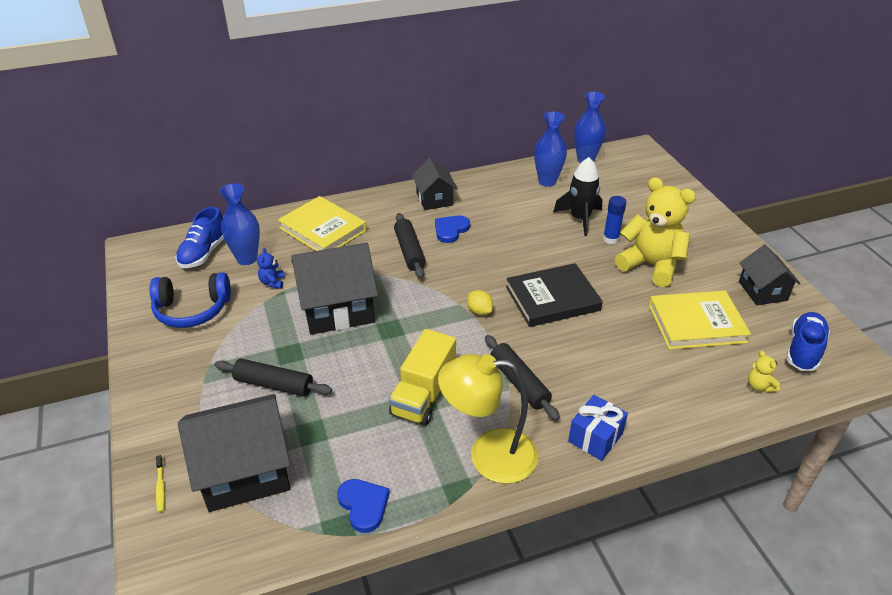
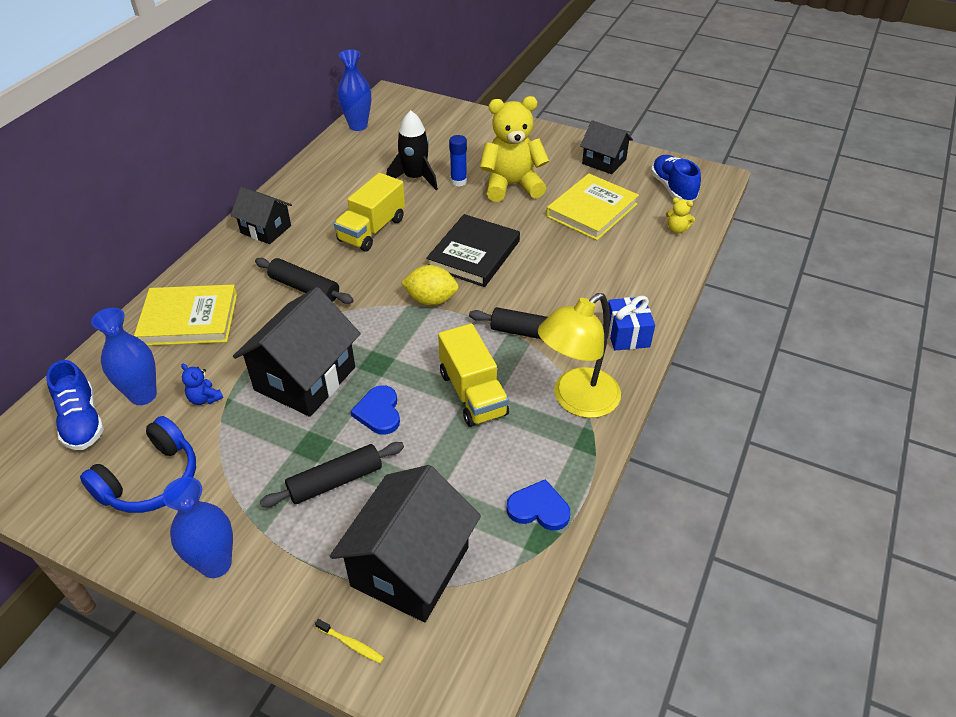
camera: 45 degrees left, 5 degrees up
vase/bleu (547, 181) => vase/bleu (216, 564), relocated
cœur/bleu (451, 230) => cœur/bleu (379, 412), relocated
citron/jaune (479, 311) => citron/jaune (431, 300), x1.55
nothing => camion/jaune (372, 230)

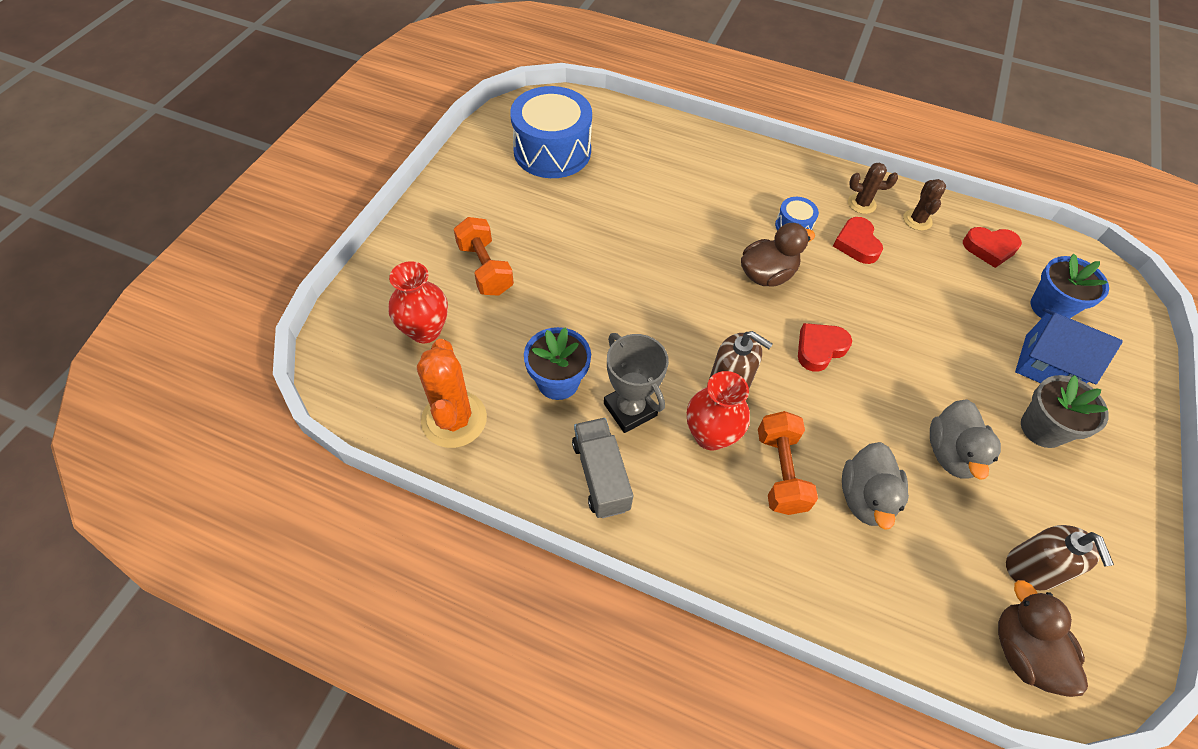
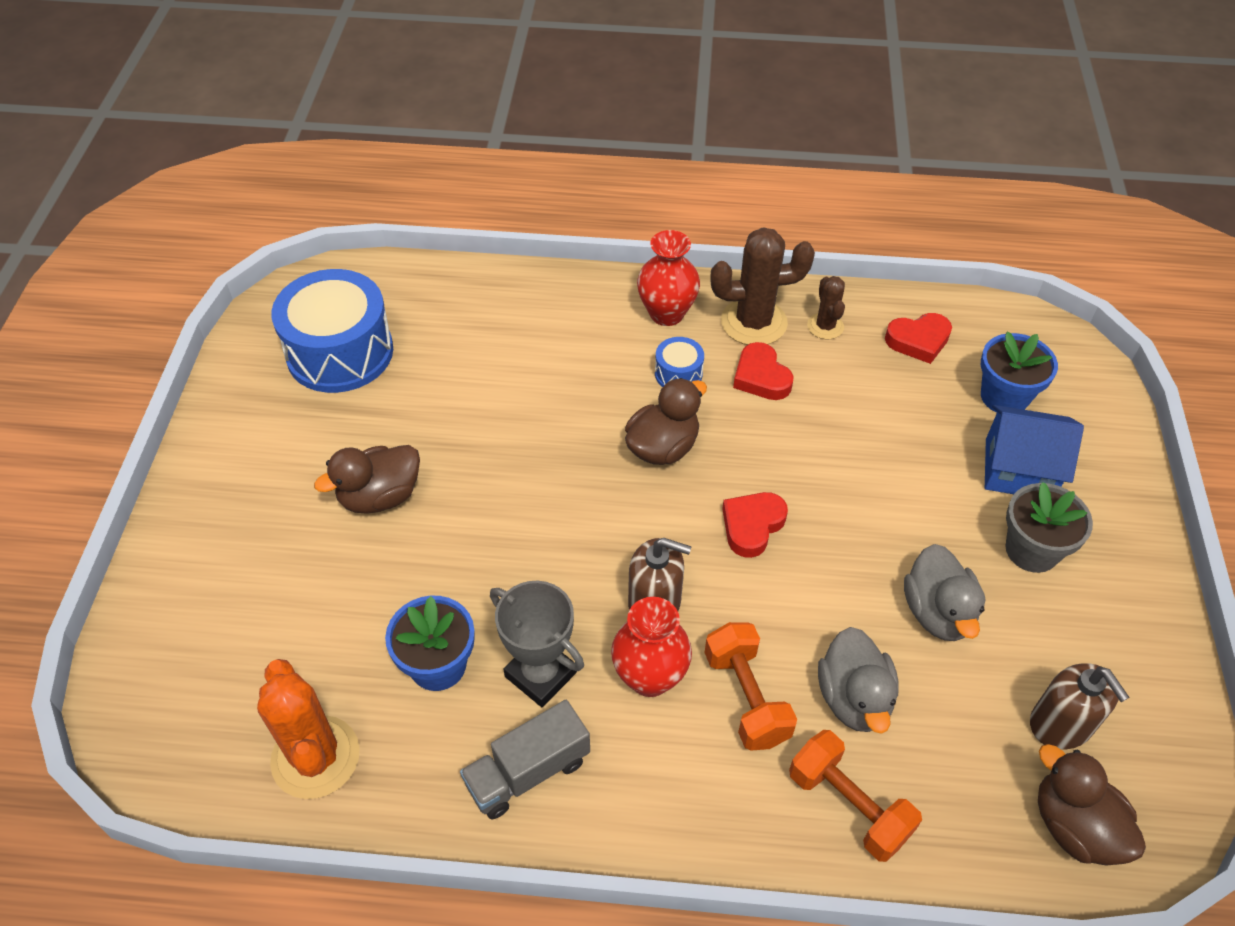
camera: 15 degrees left, 5 degrees down
cactus/marron (861, 204) => cactus/marron (753, 322), x1.82
haltère/orange (485, 269) => haltère/orange (848, 805), relocated
vase/rouge (425, 330) => vase/rouge (666, 313), relocated
camion/gris (600, 475) => camion/gris (528, 772), 90 degrees counterclockwise
nothing => canard/marron (380, 496)

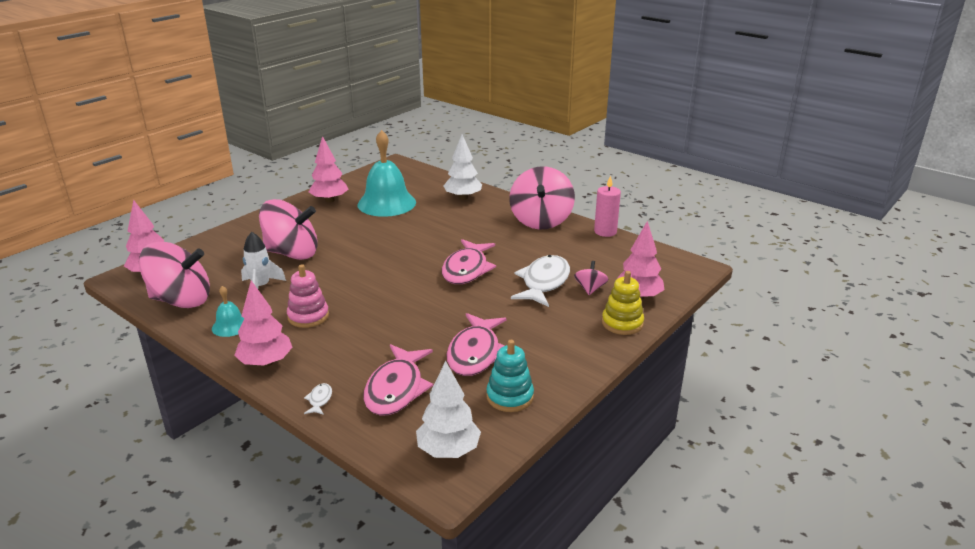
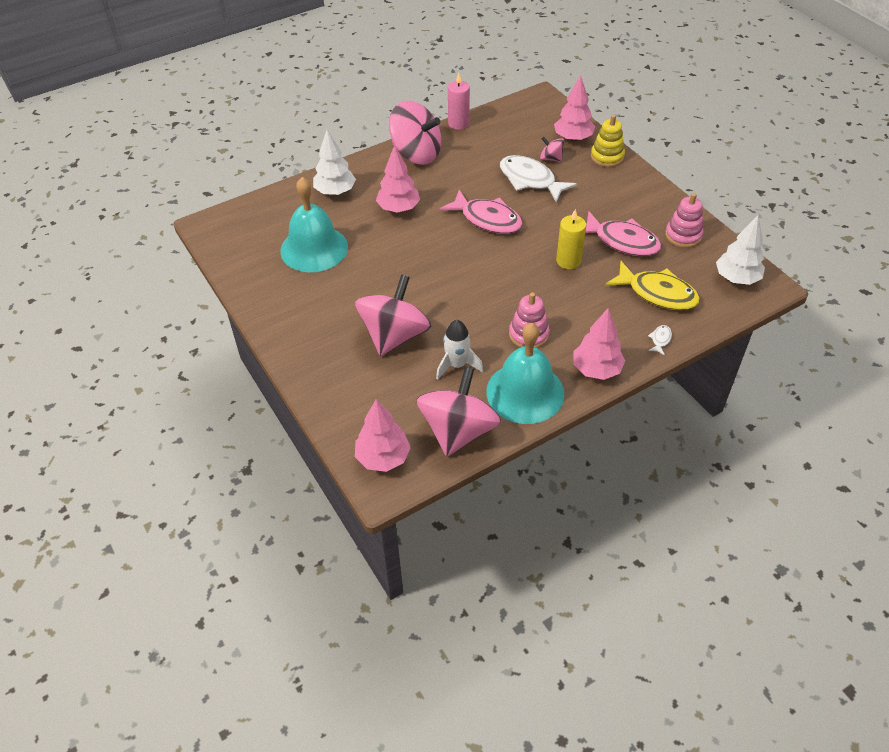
camera: 70 degrees left, 20 degrees up
arbre/rose (329, 200) => arbre/rose (398, 208), relocated
cloche/turquoise (230, 326) => cloche/turquoise (525, 392), x2.12
jouet à empiler/turquoise (510, 397) => jouet à empiler/rose (683, 235)
poisson/rose (396, 389) => poisson/jaune (657, 293)
poisson/blanc (319, 400) => poisson/blanc (660, 340), 90 degrees clockwise
nothing => bougie/jaune (568, 261)

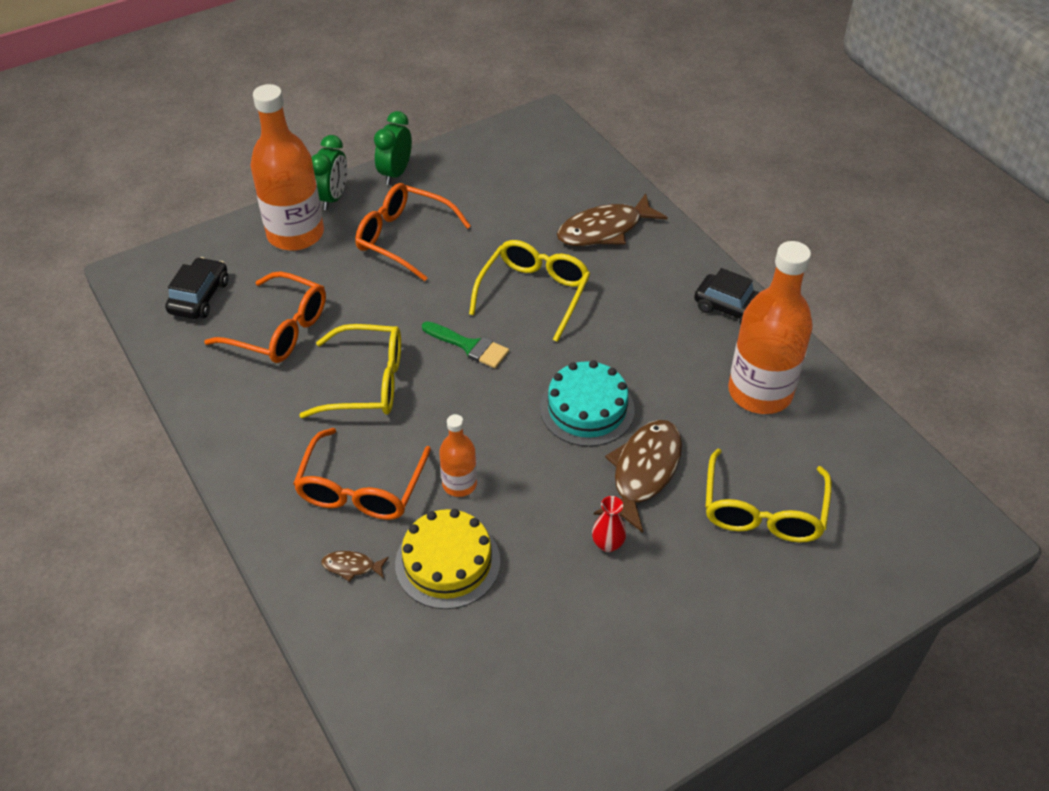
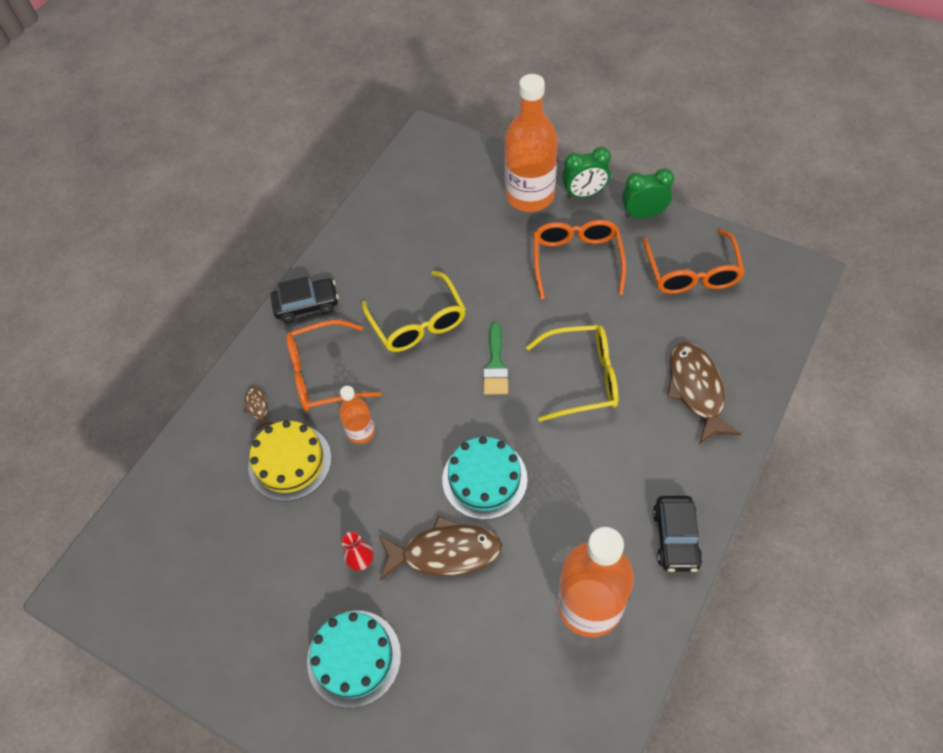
camera: 65 degrees right, 10 degrees up
poisson/marron (604, 230) => poisson/marron (696, 389), 45 degrees clockwise
voiture/noir (199, 297) => voiture/noir (307, 305), relocated
lunettes/orange (279, 330) => lunettes/orange (692, 273), relocated
lunettes/jaune (763, 511) => nothing
nothing => gâteau/turquoise (354, 658)

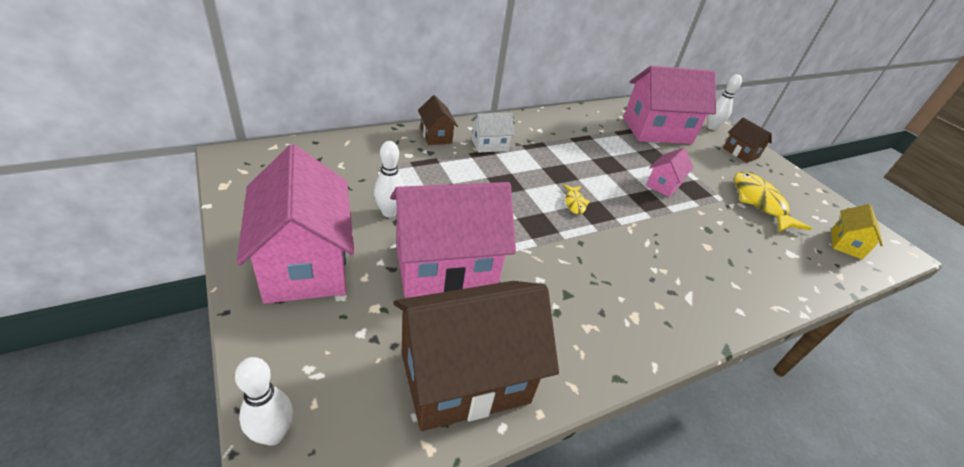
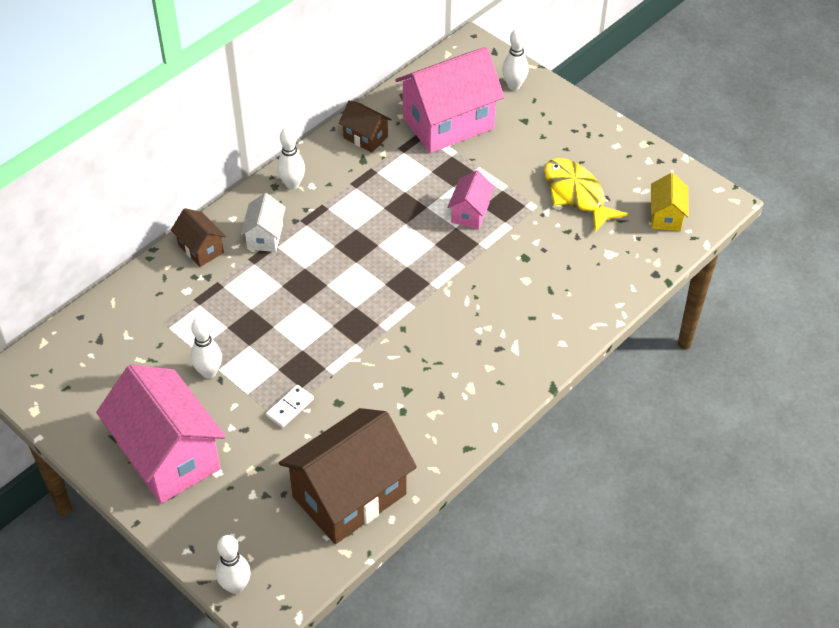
camera: 15 degrees left, 10 degrees up
maison/blanc (489, 145) => maison/blanc (265, 236), 45 degrees counterclockwise
maison/marron (740, 153) => maison/marron (365, 137), relocated
maison/rose (445, 266) => domino/blanc (290, 407)
poisson/jaune (574, 203) => nothing
nothing => quille/blanc (292, 184)

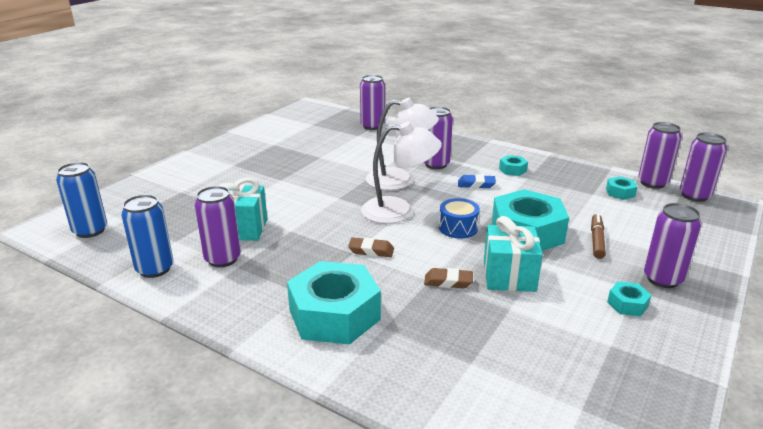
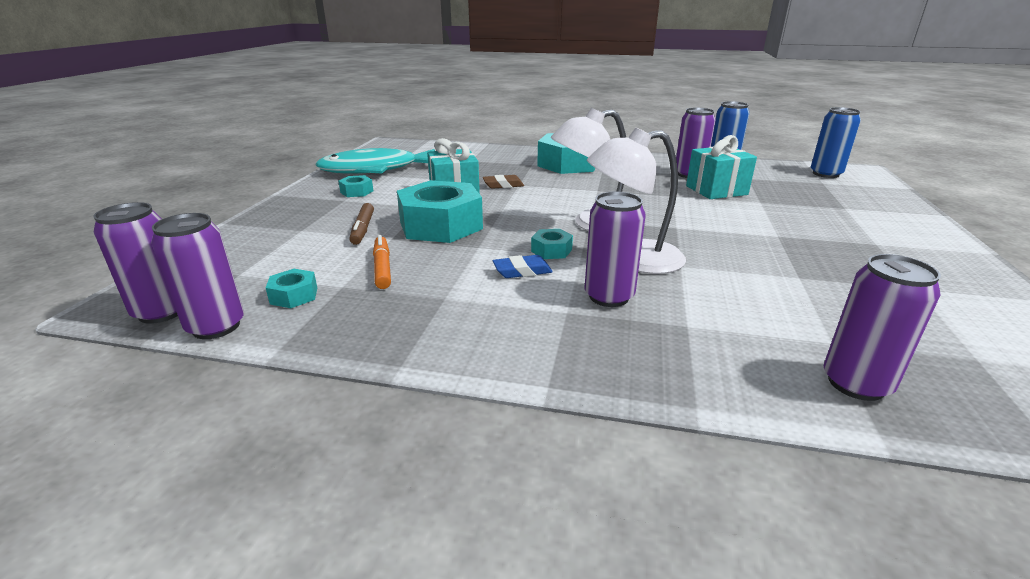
camera: 160 degrees right, 0 degrees up
écrou/turquoise (512, 170) => écrou/turquoise (551, 250), relocated
tambour/bleu (458, 228) => nothing
canette/violet (662, 279) => nothing
gomme/marron (371, 251) => nothing
nothing => poisson/turquoise (375, 170)
nothing => feutre/orange (382, 268)

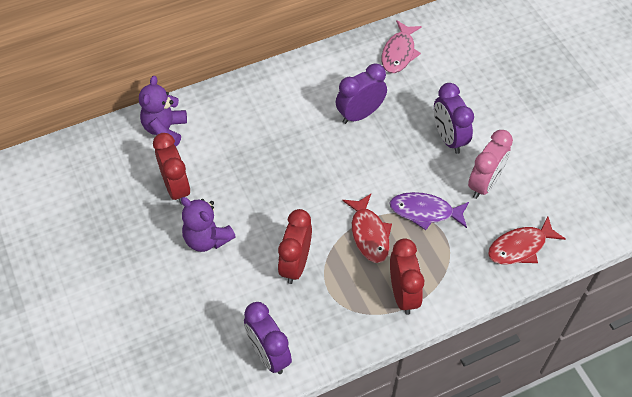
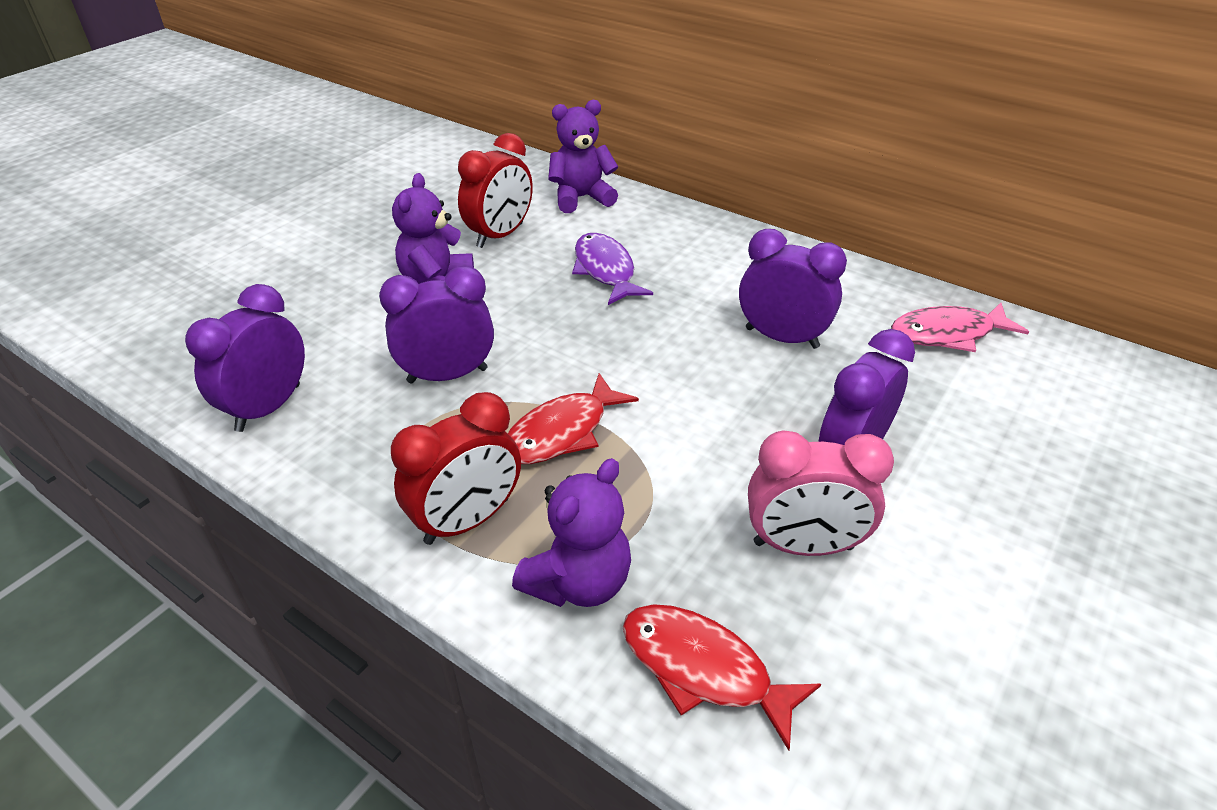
camera: 60 degrees right, 15 degrees down
poisson/violet (425, 212) => poisson/violet (605, 270), relocated
réveil/rouge (295, 264) => réveil/violet (447, 375)
nothing => ours en peluche/violet (578, 582)

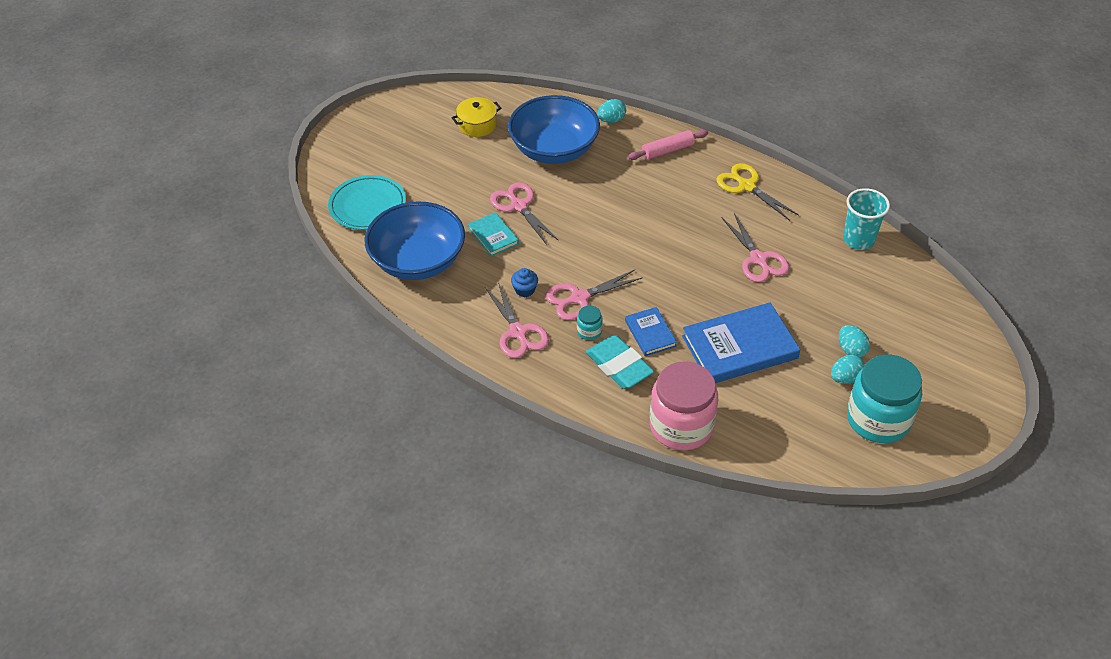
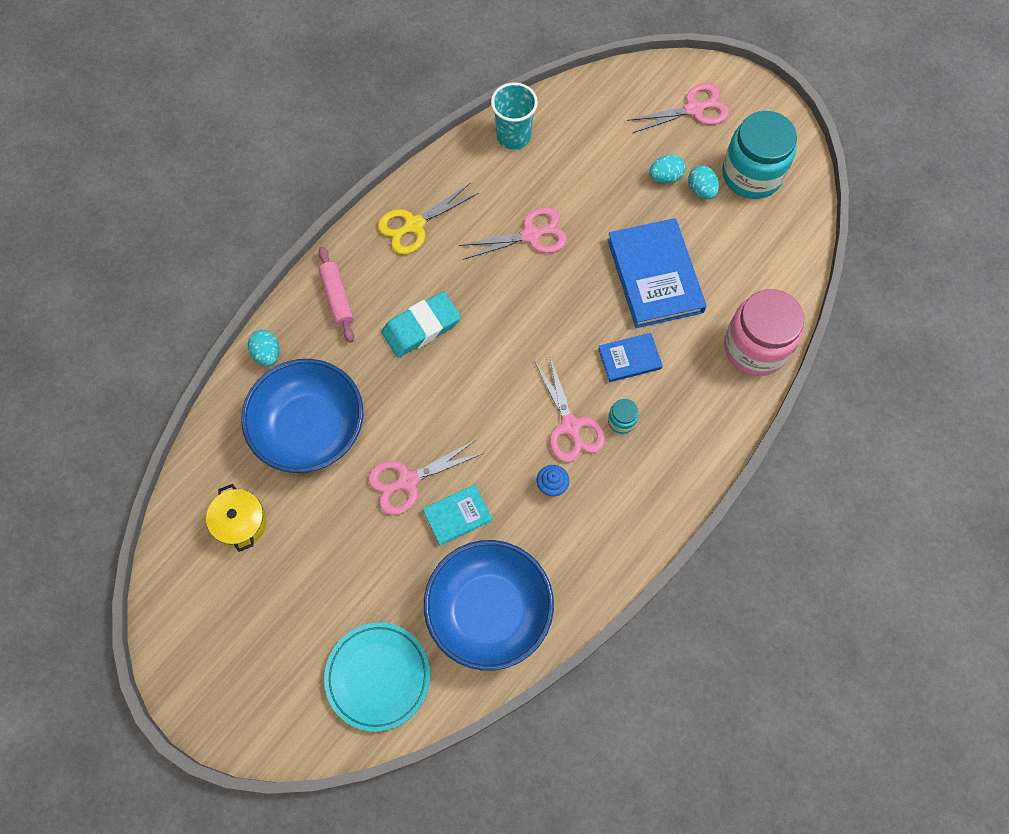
camera: 85 degrees left, 20 degrees up
ciseaux/rose (518, 332) => ciseaux/rose (694, 109), relocated
gomme/turquoise (619, 366) => gomme/turquoise (421, 327), relocated

